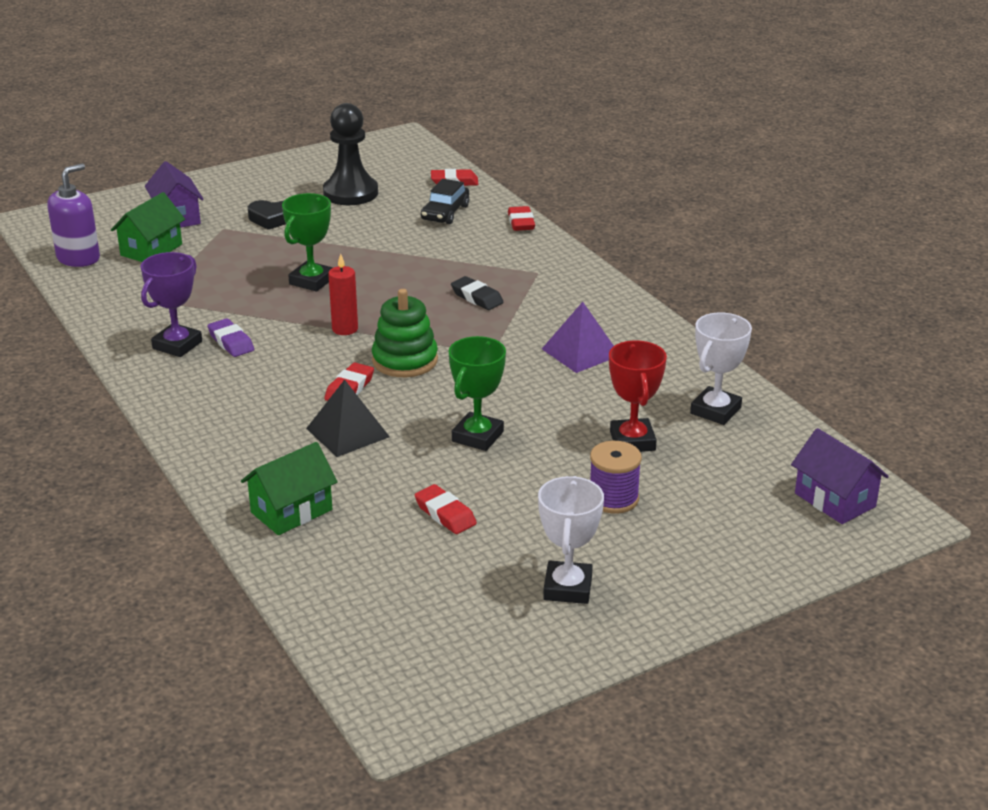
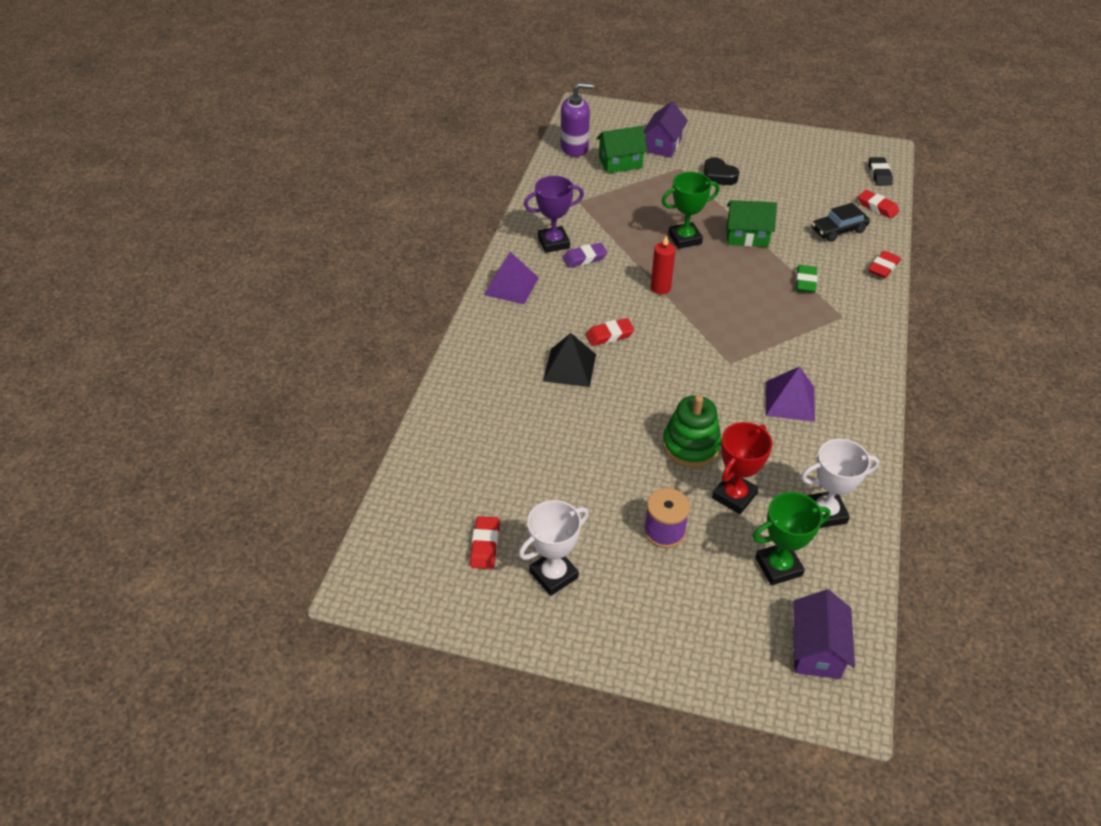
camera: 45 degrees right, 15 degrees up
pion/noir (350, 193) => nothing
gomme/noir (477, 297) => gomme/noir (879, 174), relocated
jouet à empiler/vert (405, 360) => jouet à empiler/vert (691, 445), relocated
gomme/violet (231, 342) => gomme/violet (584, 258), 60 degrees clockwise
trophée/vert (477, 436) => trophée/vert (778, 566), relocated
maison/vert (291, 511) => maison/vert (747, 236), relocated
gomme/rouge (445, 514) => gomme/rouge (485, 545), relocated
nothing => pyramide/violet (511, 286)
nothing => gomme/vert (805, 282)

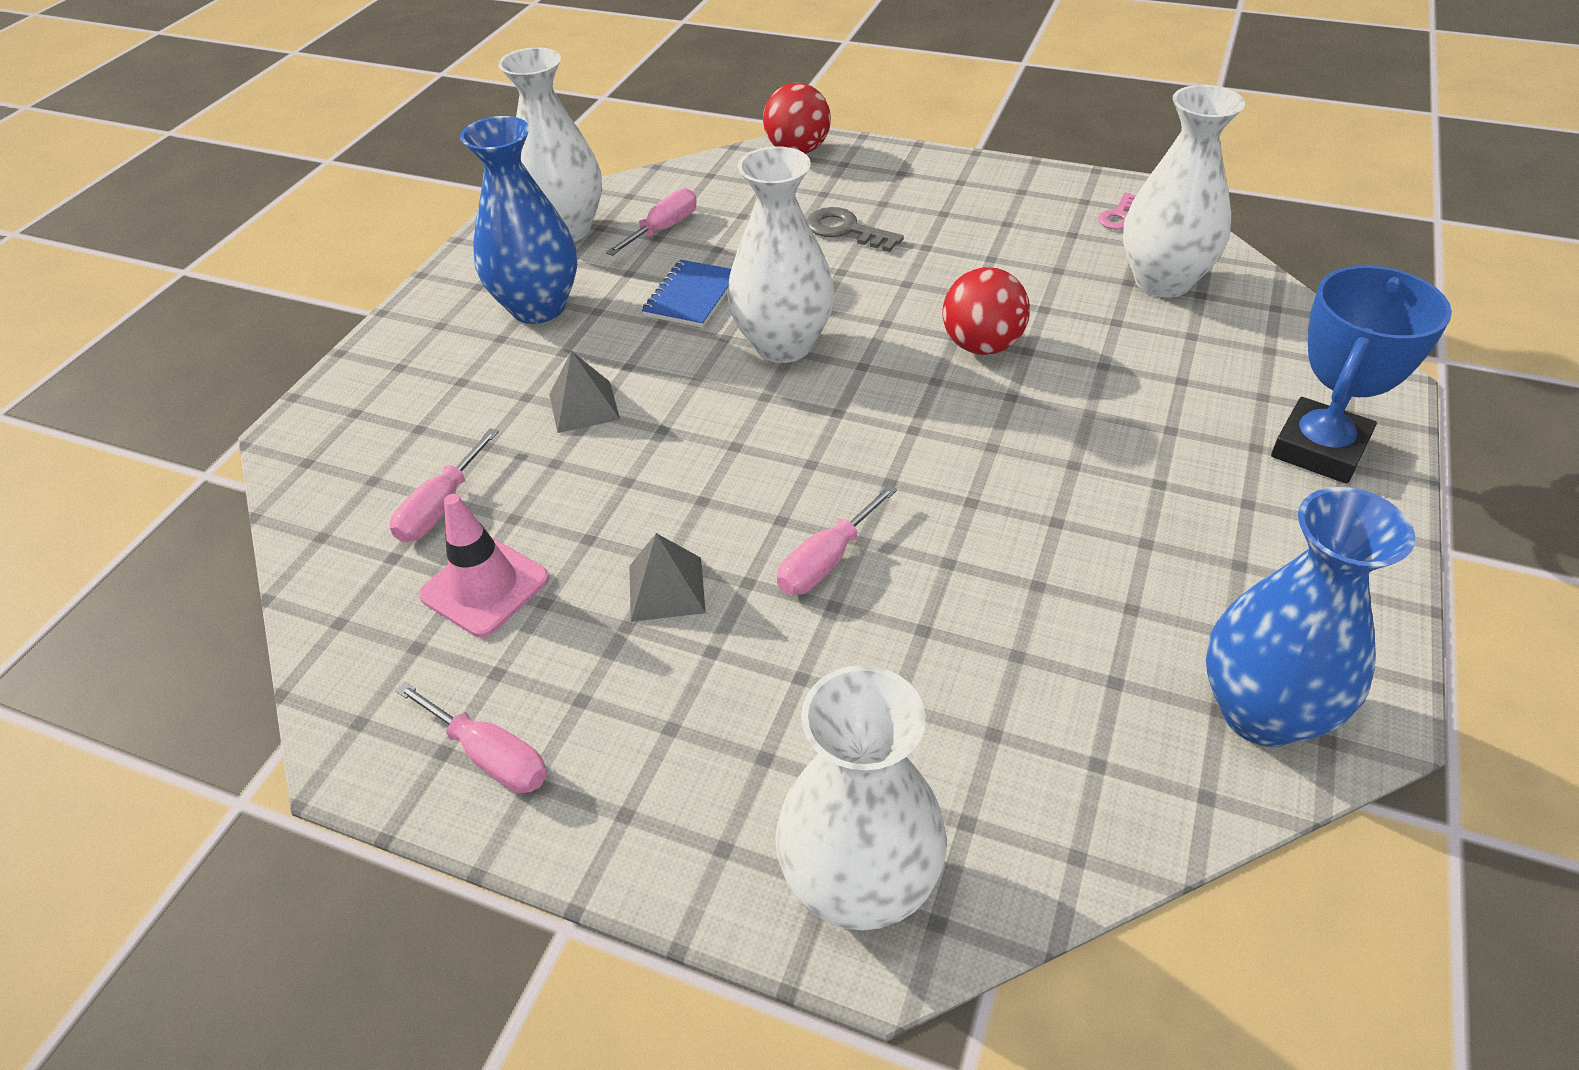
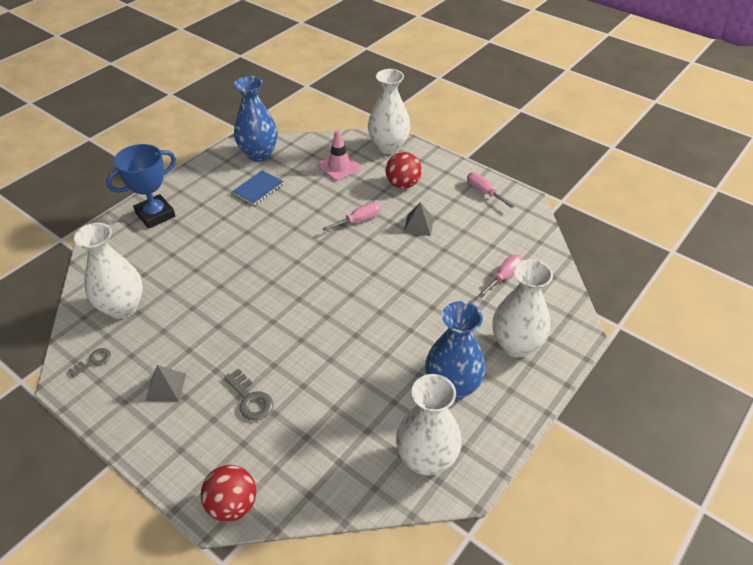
camera: 165 degrees left, 0 degrees up
vase/blanc (783, 345) => vase/blanc (516, 345), relocated
tournevis/rose (663, 229) => nothing
clé/rose (1119, 216) => clé/gris (93, 361)
carnet/bleu (691, 296) => carnet/bleu (258, 189), relocated
balle/rouge (981, 345) => balle/rouge (403, 184), relocated
pyramide/gris (584, 406) => pyramide/gris (166, 387), relocated
cône de chantier/rose (485, 587) => cône de chantier/rose (339, 167), relocated

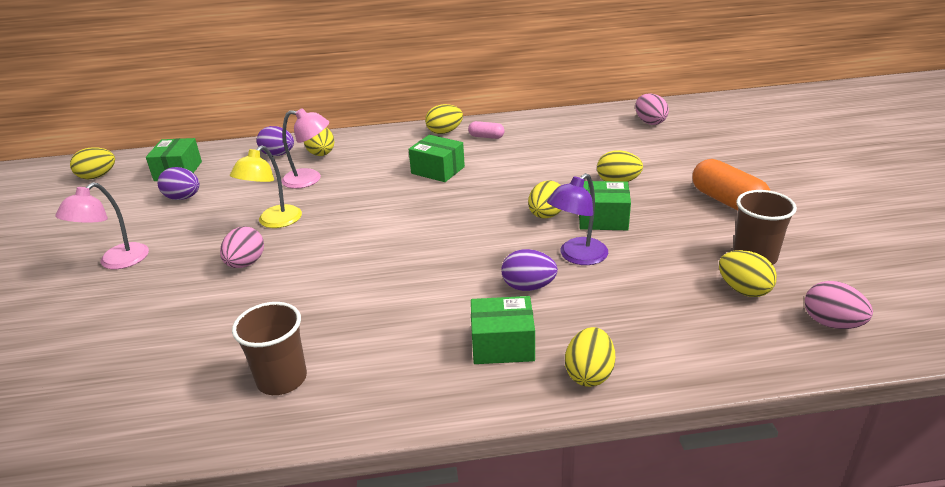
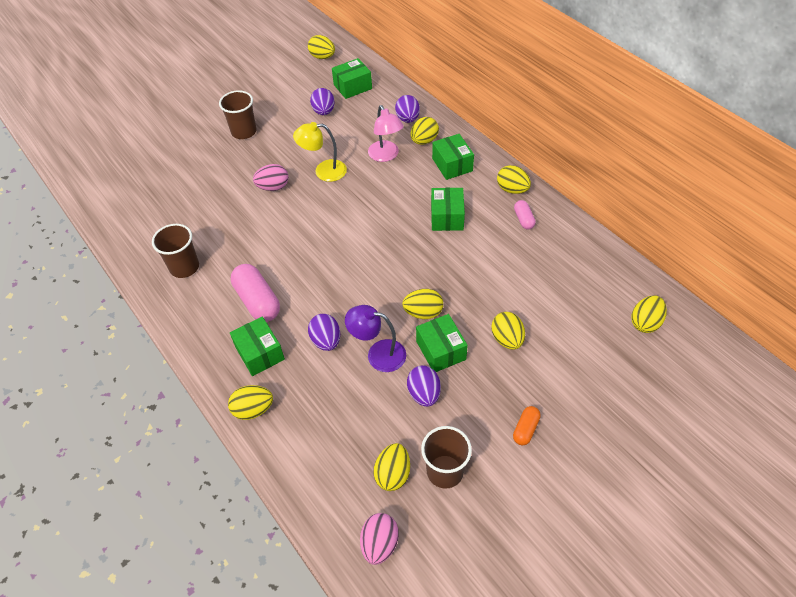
camera: 60 degrees right, 20 degrees up
œuf/rose (650, 122) => œuf/jaune (645, 322)
gélule/orange (727, 201) => gélule/orange (525, 429), x0.53
lampe/rose (116, 262) => gobelet/marron (244, 132)
nothing => boîte/vert (452, 165)
nothing => gélule/rose (258, 301)
nothing => œuf/violet (424, 394)

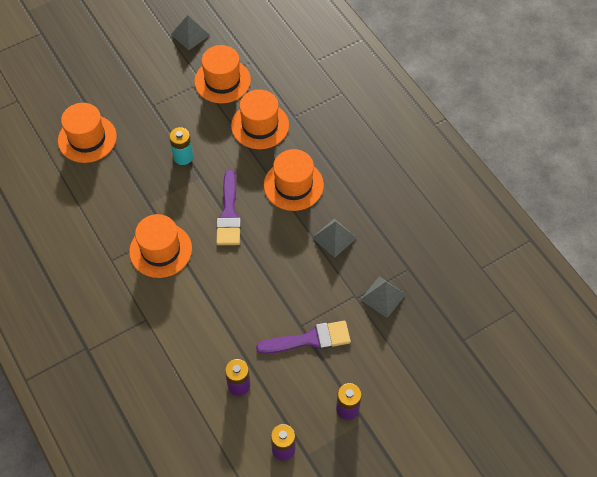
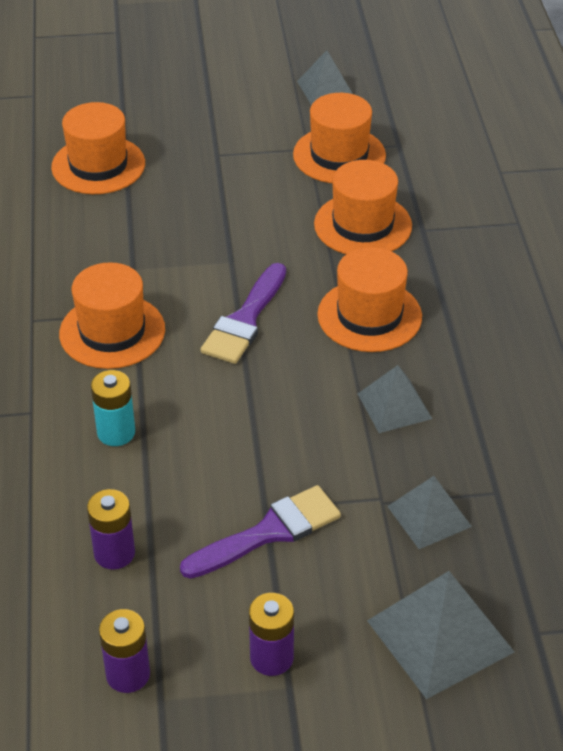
camera: 25 degrees right, 15 degrees down
pile/turquoise (183, 157) => pile/turquoise (116, 432), relocated
pinceau/violet (310, 339) => pinceau/violet (269, 532), 45 degrees counterclockwise
nothing => pyramide/gris (440, 636)

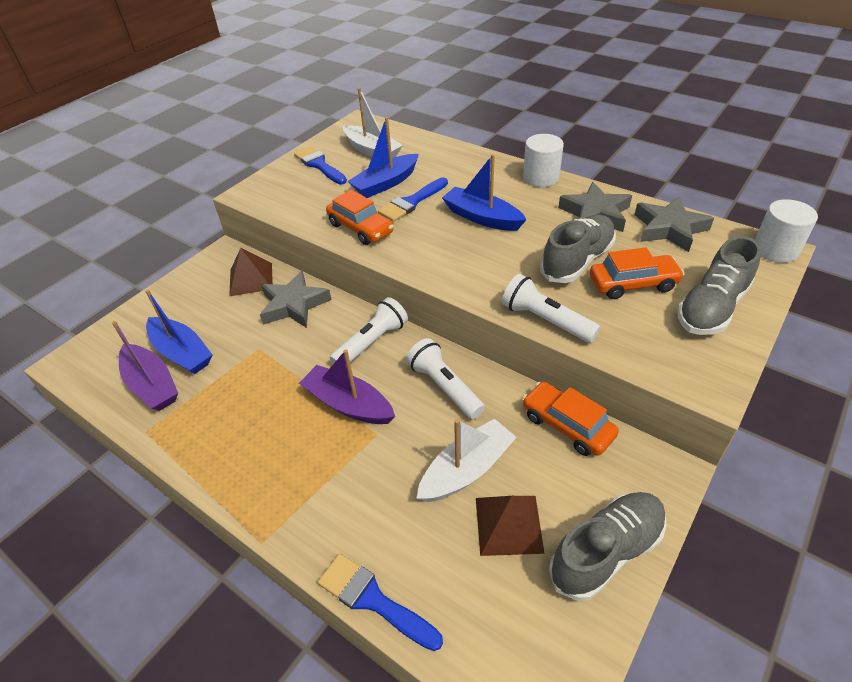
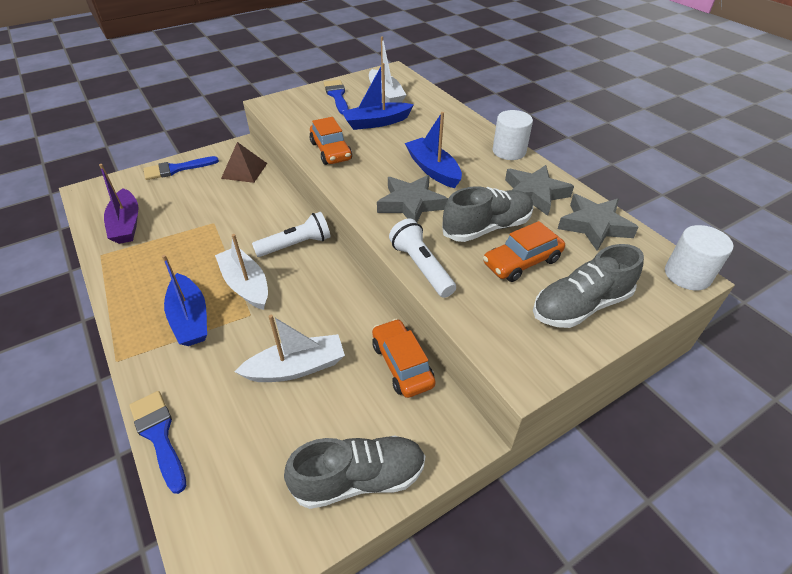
camera: 20 degrees right, 0 degrees up
pinceau/bleu (411, 202) => pinceau/bleu (176, 169), relocated
voiture/orange (633, 284) => voiture/orange (522, 262), 135 degrees clockwise
étoile/gris (294, 305) => étoile/gris (411, 204), relocated
bateau/bleu (182, 353) => bateau/bleu (190, 318), relocated
lampe de poche/blanc (445, 387) => nothing
bateau/violet (348, 404) => bateau/blanc (246, 285)
pyramide/marron (508, 524) => nothing

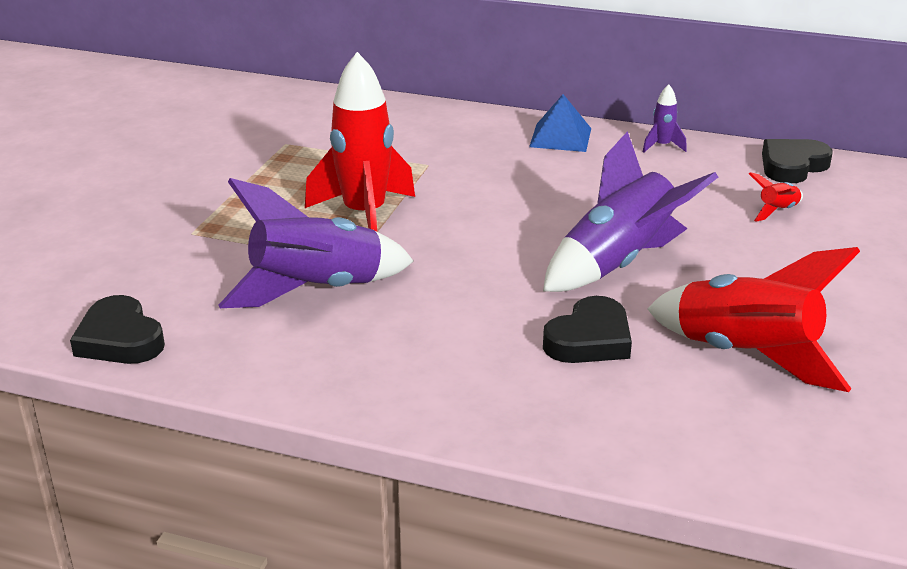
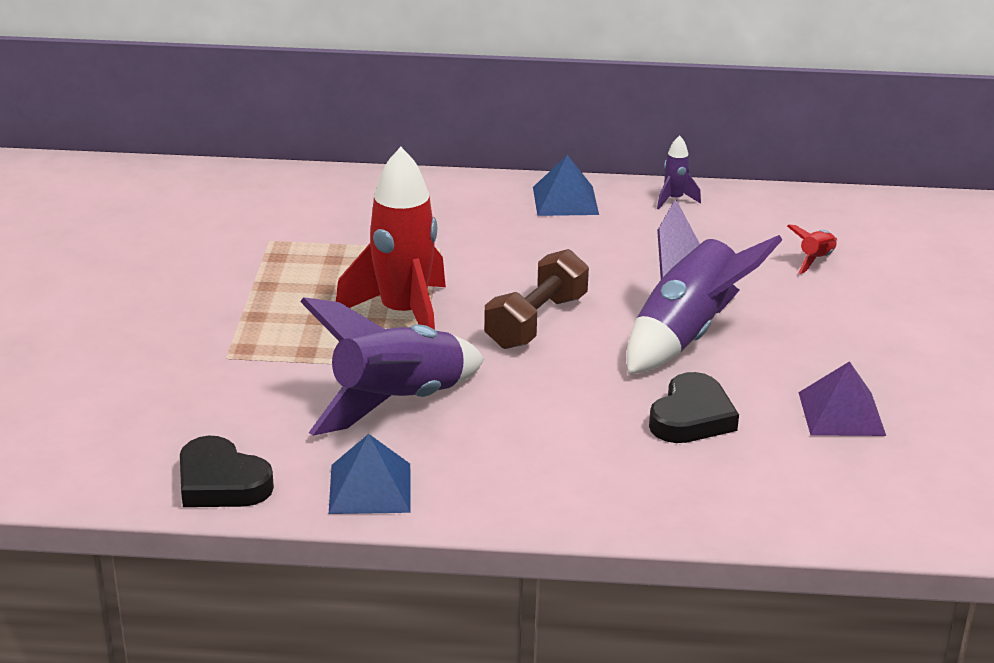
camera: 15 degrees left, 0 degrees up
cœur/noir (792, 166) => nothing
fusée/rouge (745, 356) => pyramide/violet (841, 413)
nothing => haltère/marron (536, 322)
nothing => pyramide/bleu (370, 488)

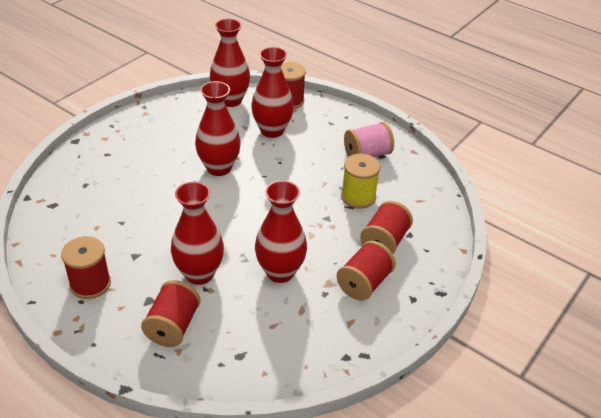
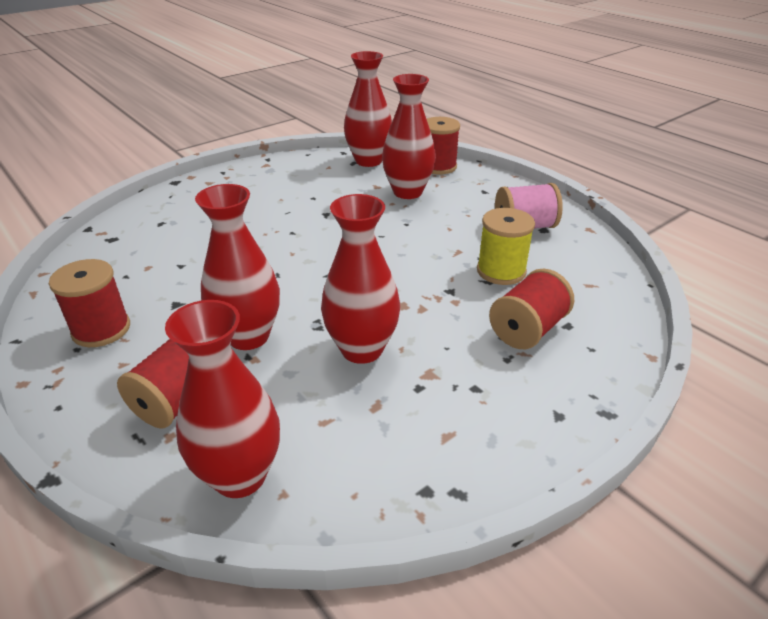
camera: 15 degrees right, 5 degrees down
vase/rouge (219, 168) => vase/rouge (240, 476), relocated
bobine/rouge (364, 283) => nothing

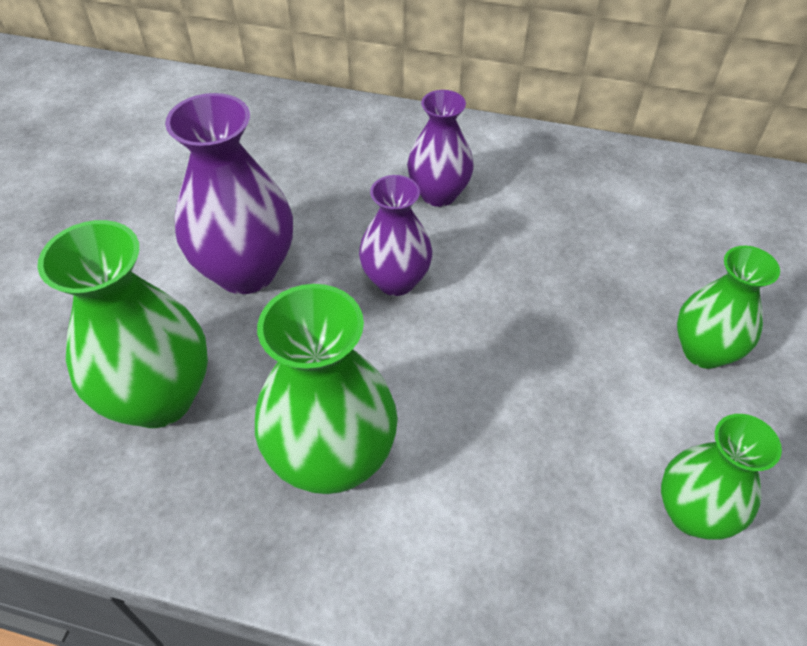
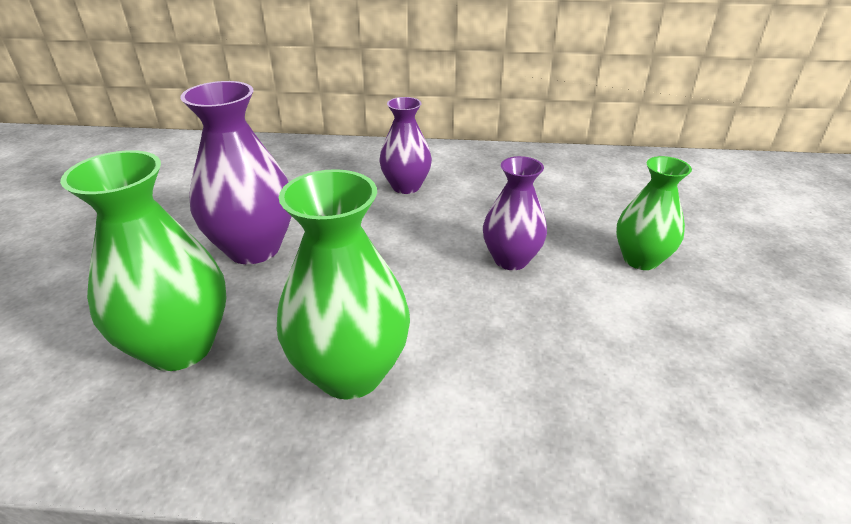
camera: 10 degrees left, 15 degrees down
vase/violet (396, 281) => vase/violet (511, 259), relocated
vase/vert (693, 513) => nothing

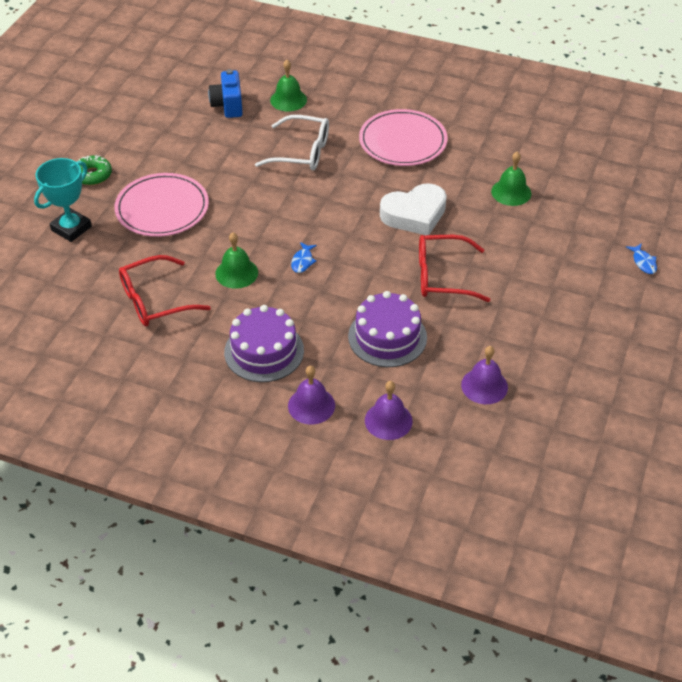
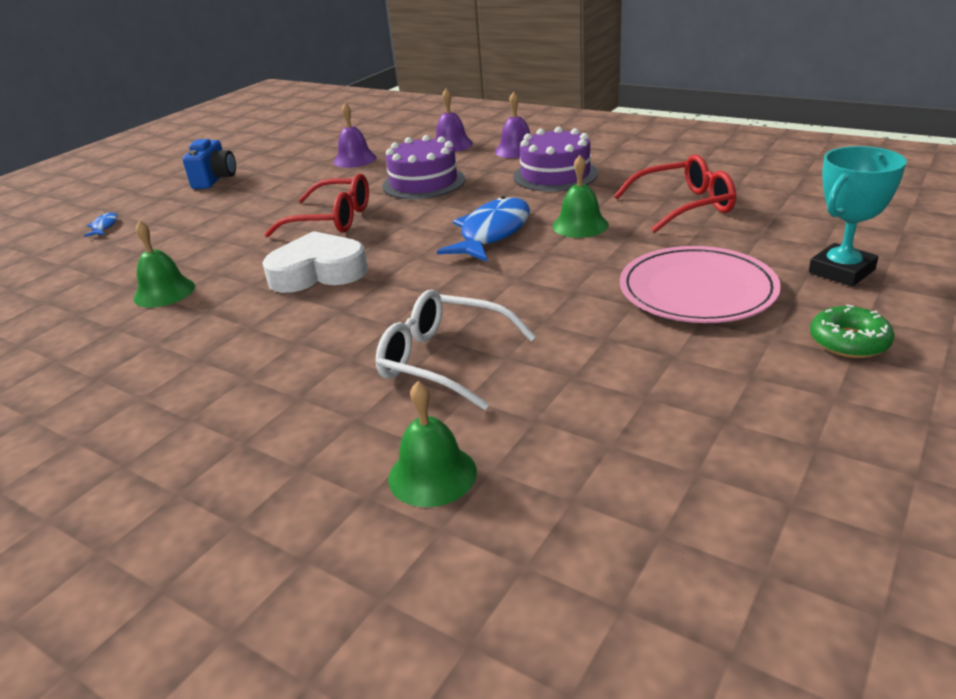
camera: 165 degrees left, 15 degrees down
appareil photo/bleu (228, 105) => appareil photo/bleu (215, 179), relocated
assiette/rose (403, 141) => nothing
poisson/bleu (302, 261) => poisson/bleu (492, 233), x2.29

